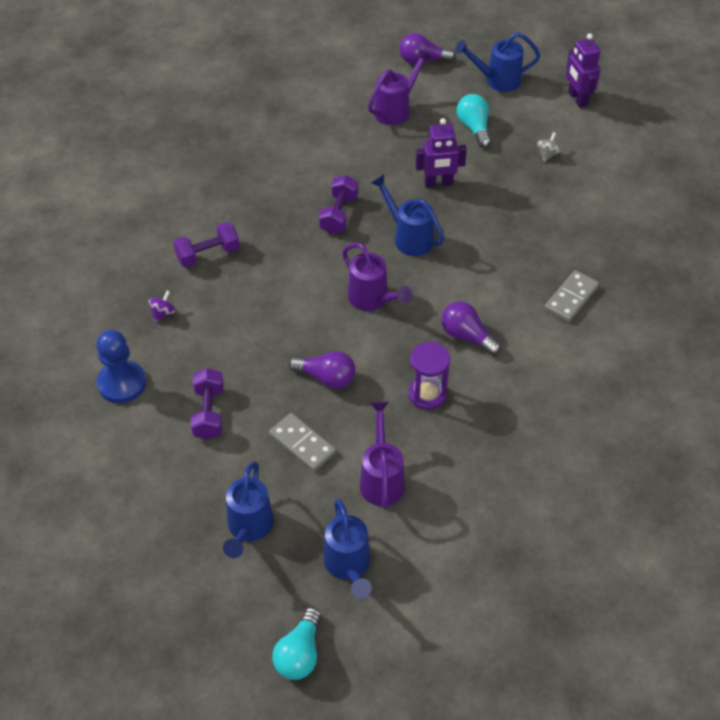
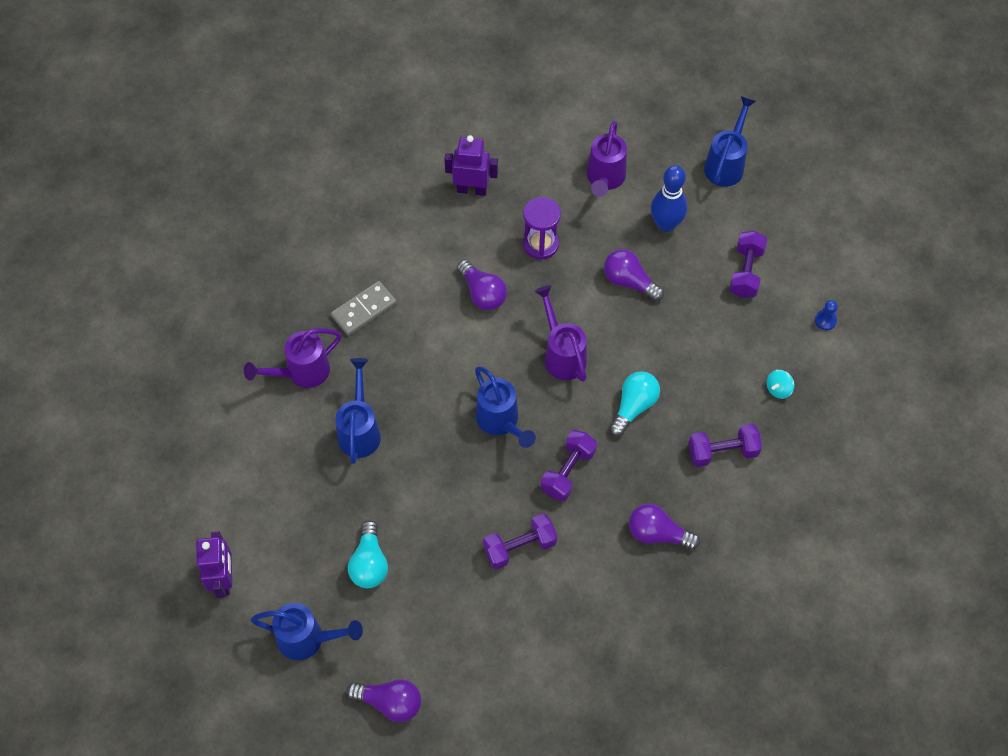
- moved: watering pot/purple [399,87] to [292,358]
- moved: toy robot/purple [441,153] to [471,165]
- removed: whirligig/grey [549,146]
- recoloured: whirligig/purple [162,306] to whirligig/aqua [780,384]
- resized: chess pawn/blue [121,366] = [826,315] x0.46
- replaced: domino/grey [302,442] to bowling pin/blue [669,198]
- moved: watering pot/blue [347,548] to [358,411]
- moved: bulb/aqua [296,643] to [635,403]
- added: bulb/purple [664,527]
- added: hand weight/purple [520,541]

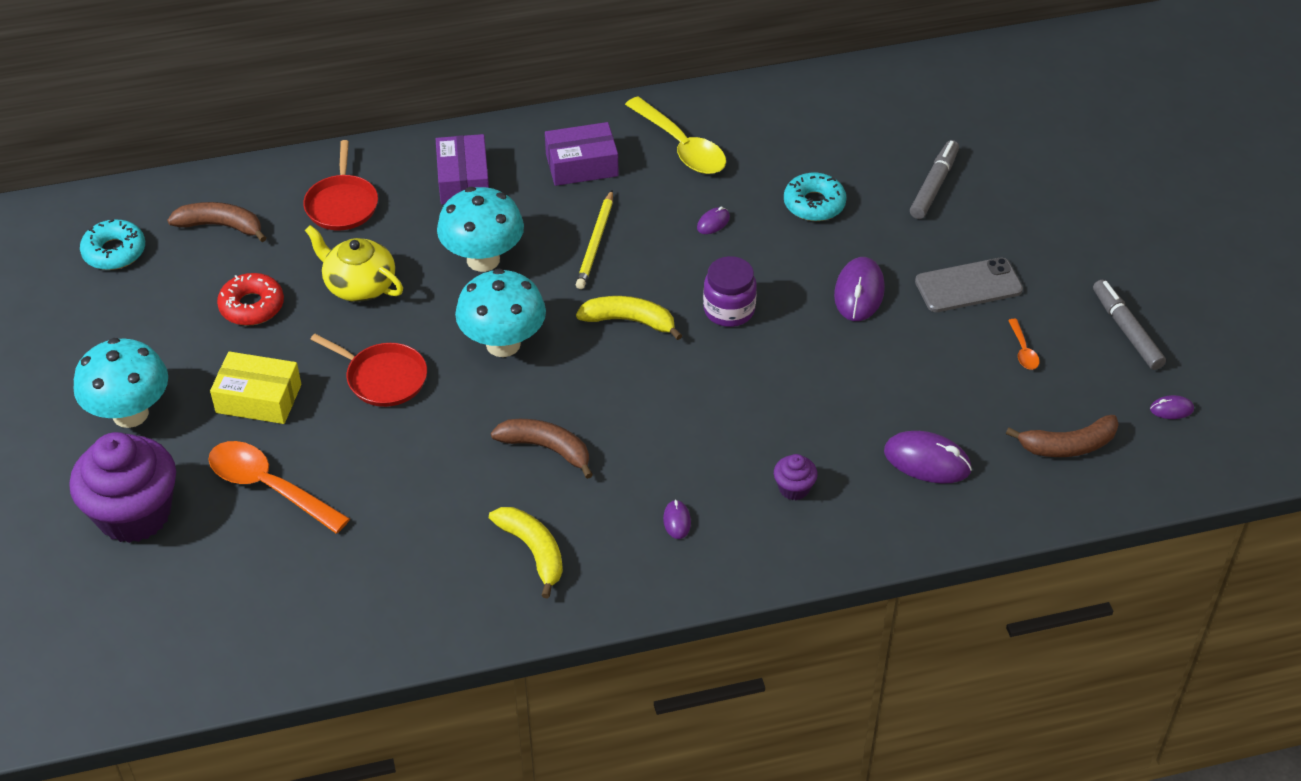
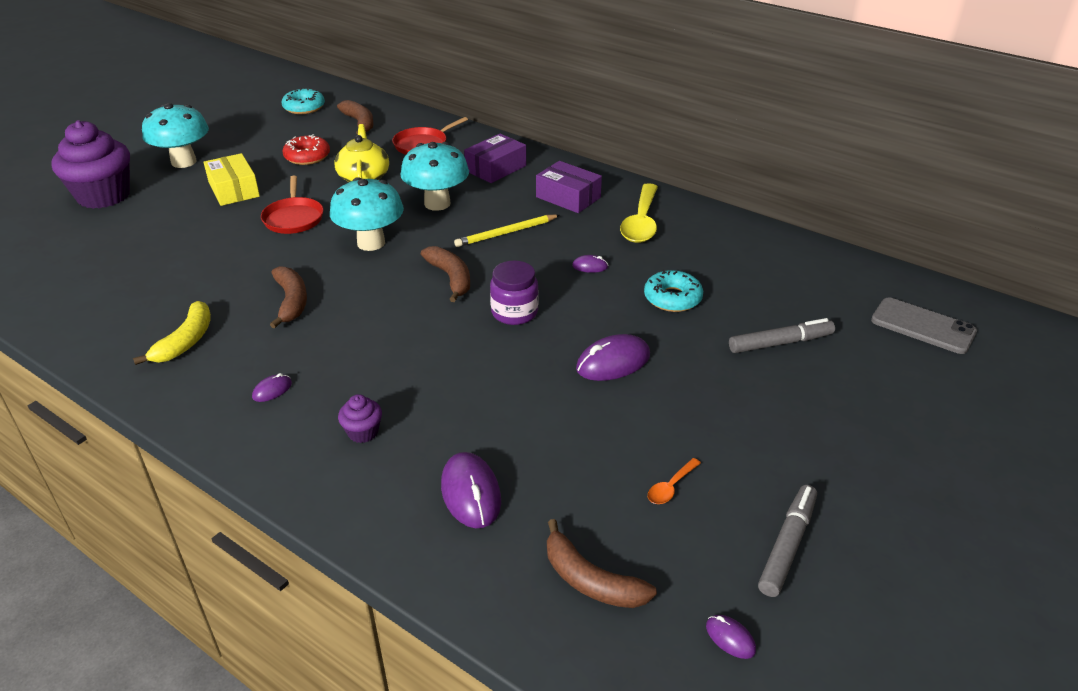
- moved: smartphone/grey [969,285] to [924,325]
- recoloured: banana fruit/yellow [629,318] to banana fruit/russet [445,274]
- removed: teaspoon/orange-coloured [279,487]

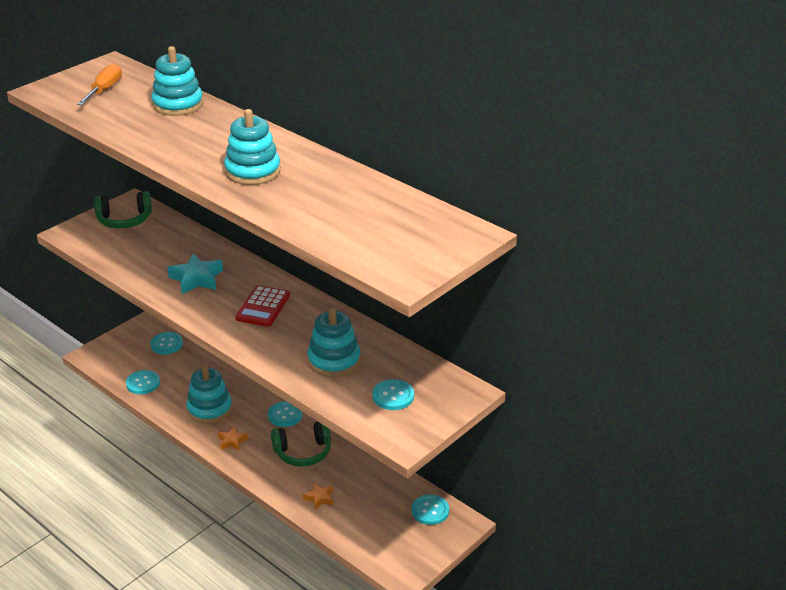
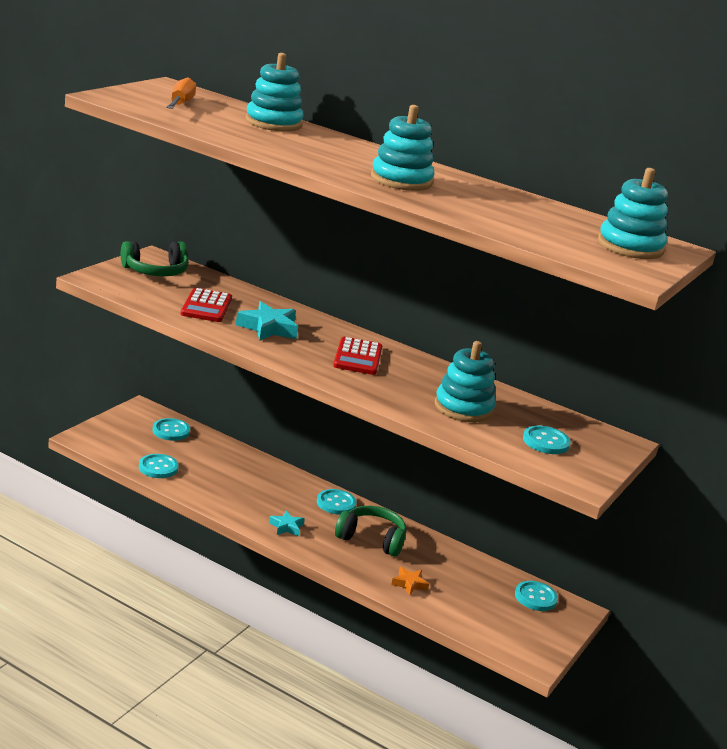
- moved: stacking toy/aqua [209,394] to [633,213]
- turned: over-ear headphones/emerald [301,444] = [370,531] 135 degrees counterclockwise
- recoloured: star/orange-coloured [233,438] to star/aqua [287,523]
- added: adding machine/scarlet [206,305]

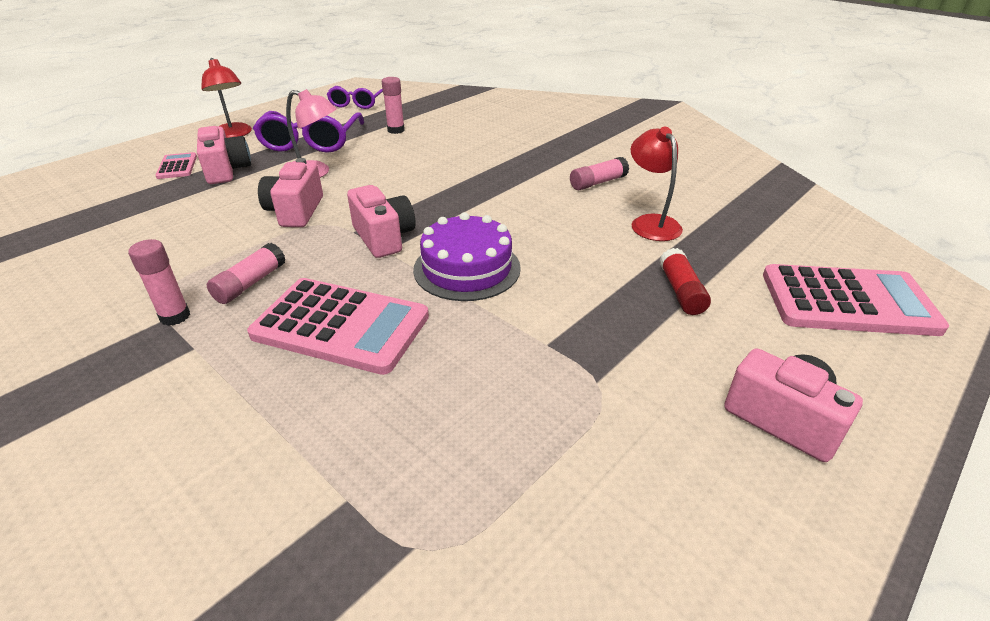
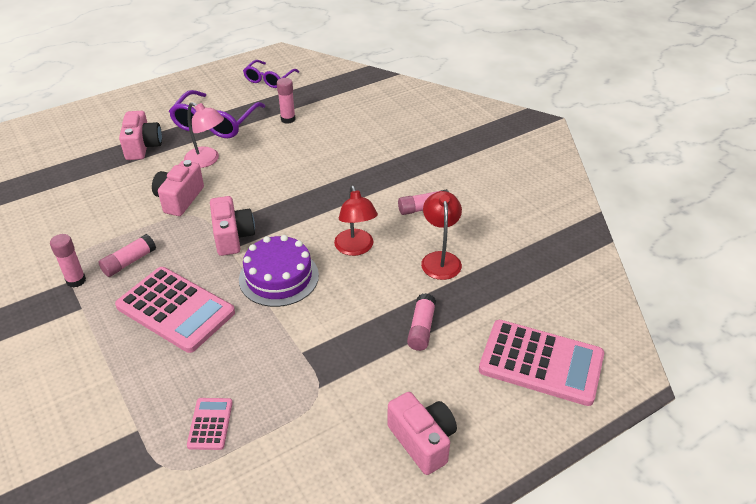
- moved: reading lamp/scarlet [226,98] to [356,220]
- moved: adding machine/rosy [176,165] to [210,424]
- recoloured: glue stick/scarlet [685,281] to glue stick/rosy [421,322]

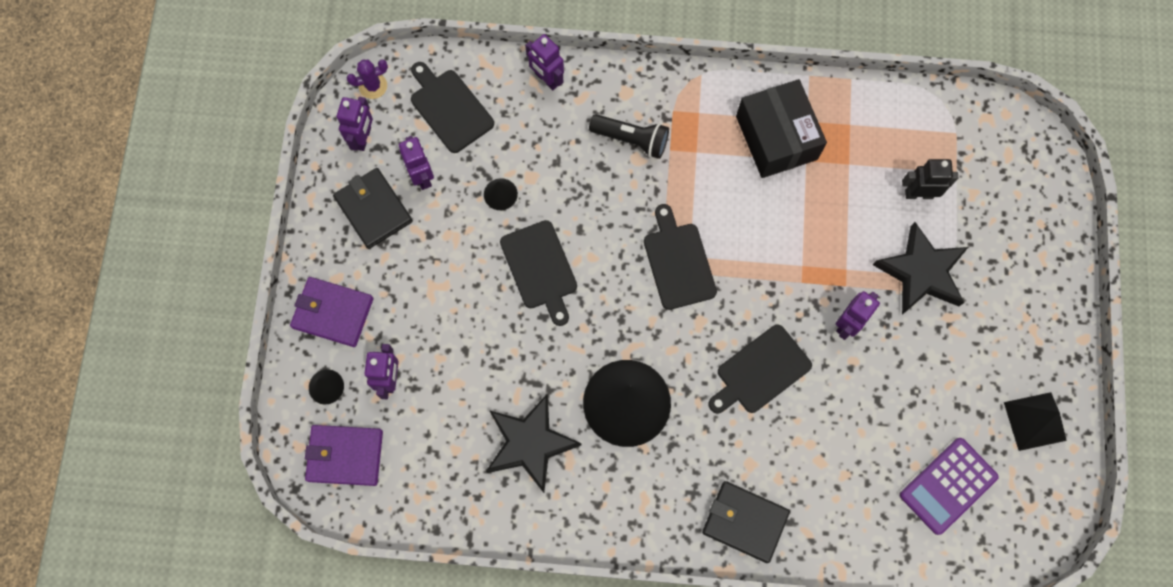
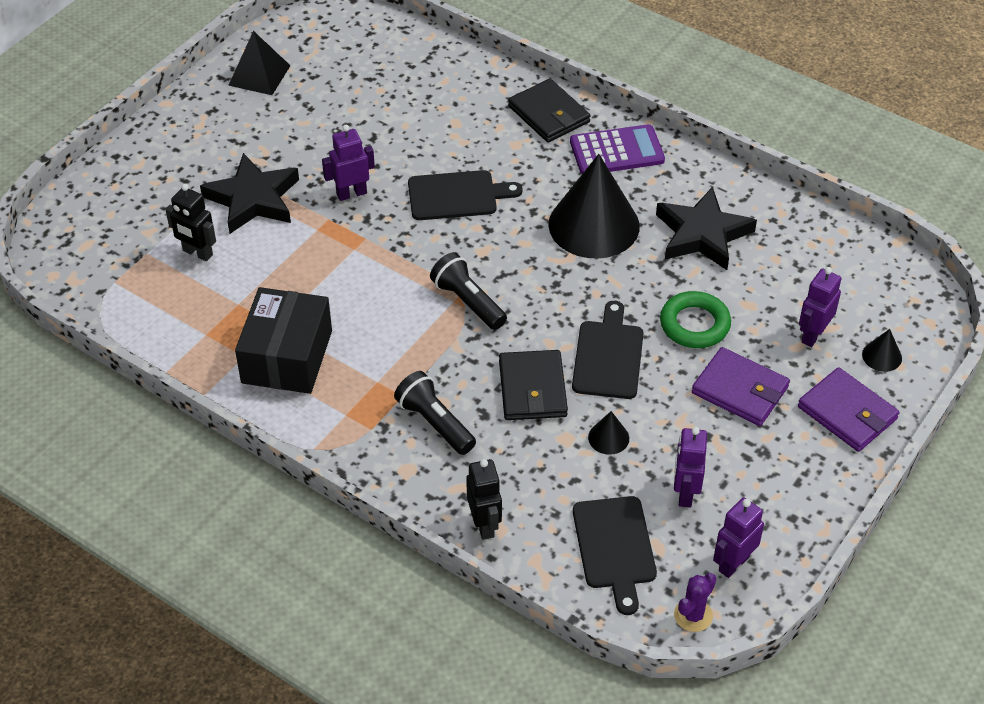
- recoloured: toy robot/purple [544,62] to toy robot/ebony [484,499]
- turned: cactus/purple [367,79] = [695,602] 60 degrees counterclockwise
- moved: wallet/ebony [373,208] to [533,385]
- replaced: bread board/ebony [680,257] to torch/ebony [468,291]
- moved: wallet/purple [344,455] to [741,386]
- moved: adding machine/purple [949,486] to [617,149]
- added: hoop/emerald [695,319]

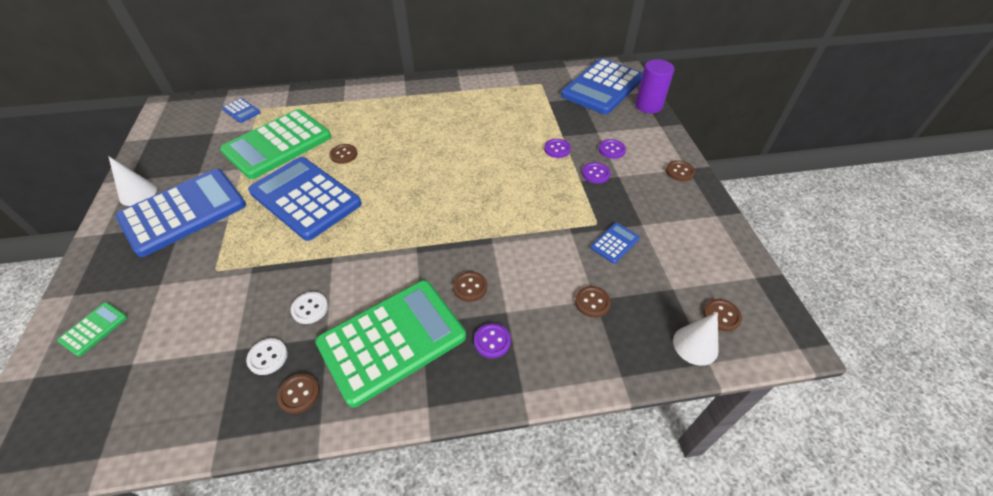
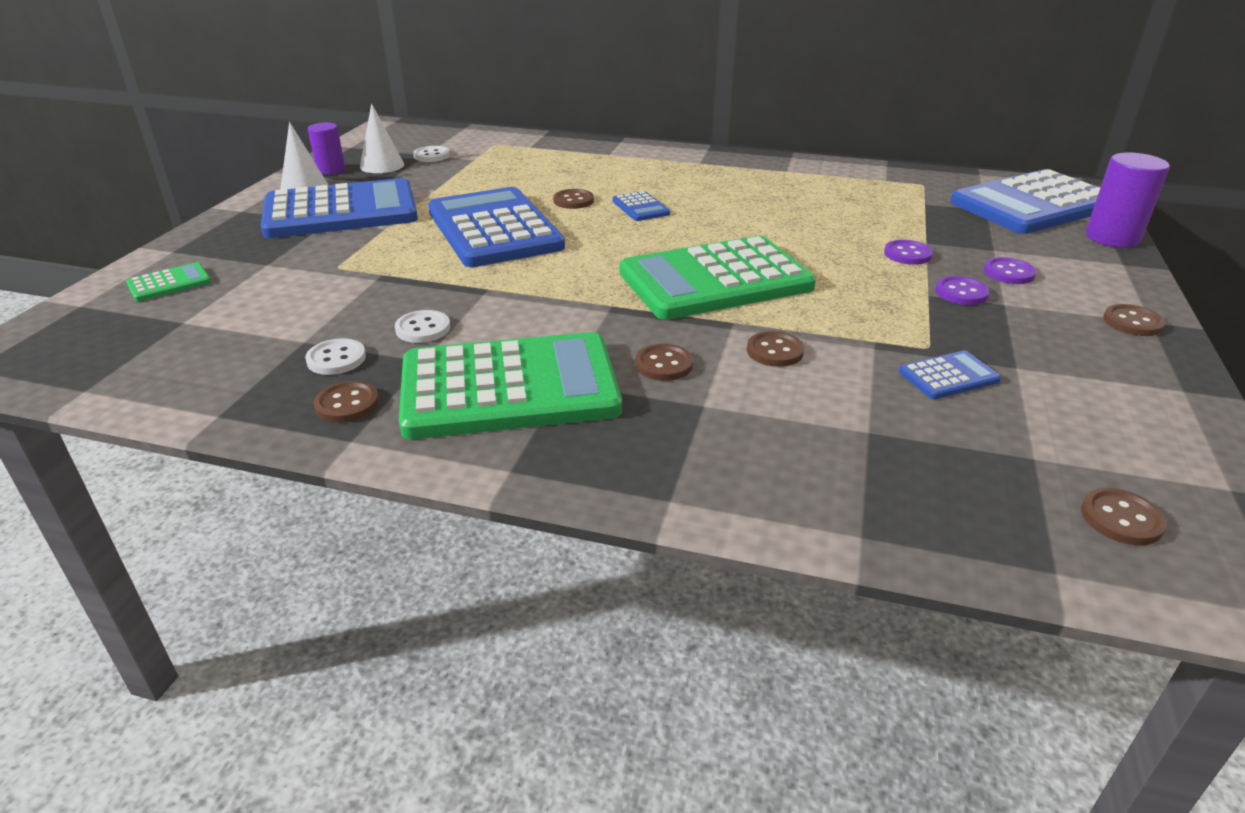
- moved: adding machine/blue [241,110] to [641,206]
- moved: adding machine/emerald [275,144] to [717,278]
- moved: button/russet [593,302] to [775,349]
- moved: cone/snow-white [696,339] to [382,138]
- removed: button/purple [492,340]
- added: cylinder/purple [326,148]
- added: button/snow-white [431,154]

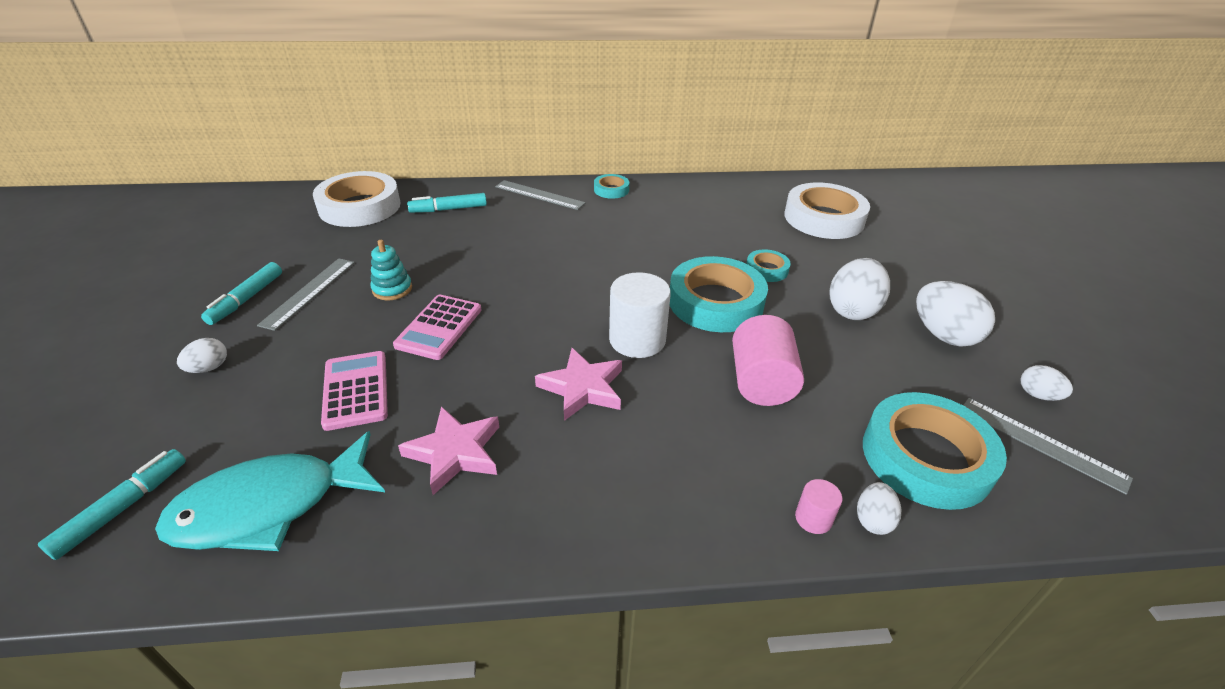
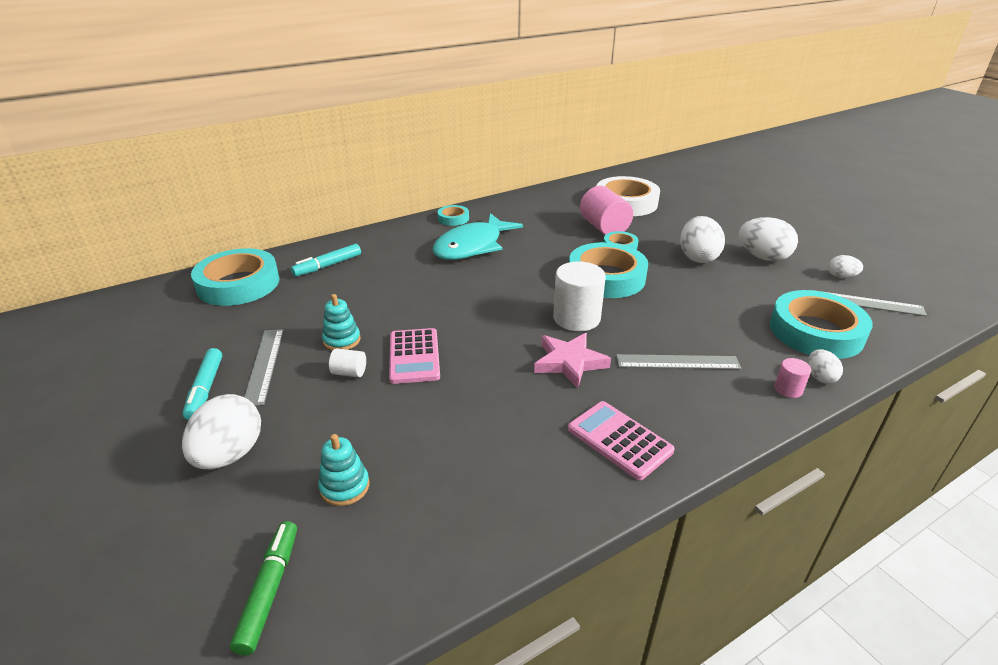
- recoloured: sticky tape/snow-white [357,199] to sticky tape/aqua [235,277]
- moved: measuring stick/grey [540,195] to [678,361]
- moved: cylinder/rosy [768,360] to [606,210]
- resized: egg shape/snow-white [202,355] = [221,432] x1.90
- moved: adding machine/rosy [354,391] to [621,440]
- removed: star/rosy [448,450]
- moved: fish/aqua [270,491] to [477,236]
- recoloured: felt pen/aqua [112,504] to felt pen/emerald [263,588]
- added: cylinder/snow-white [347,363]
- added: stacking toy/aqua [344,470]

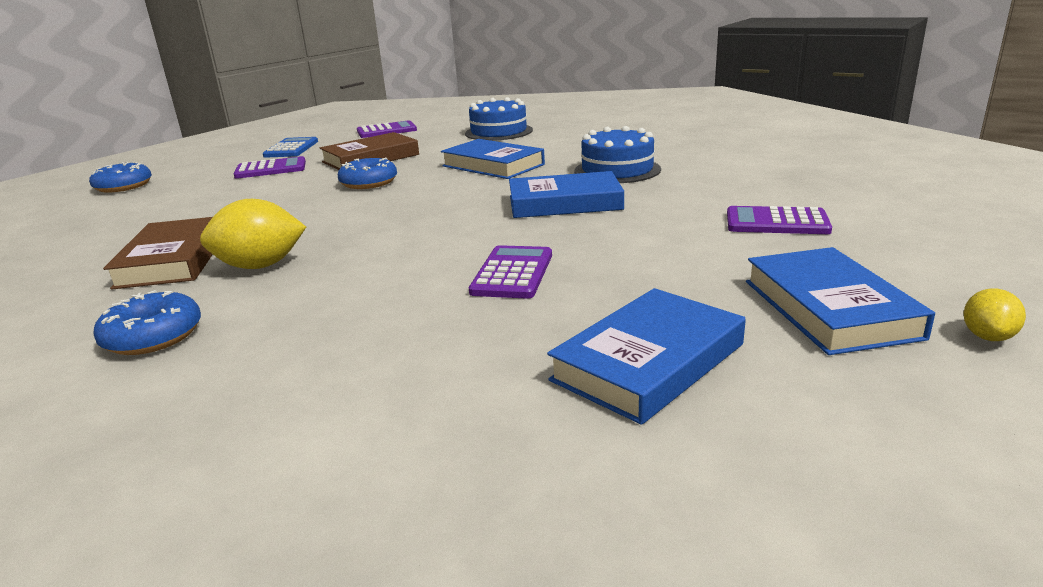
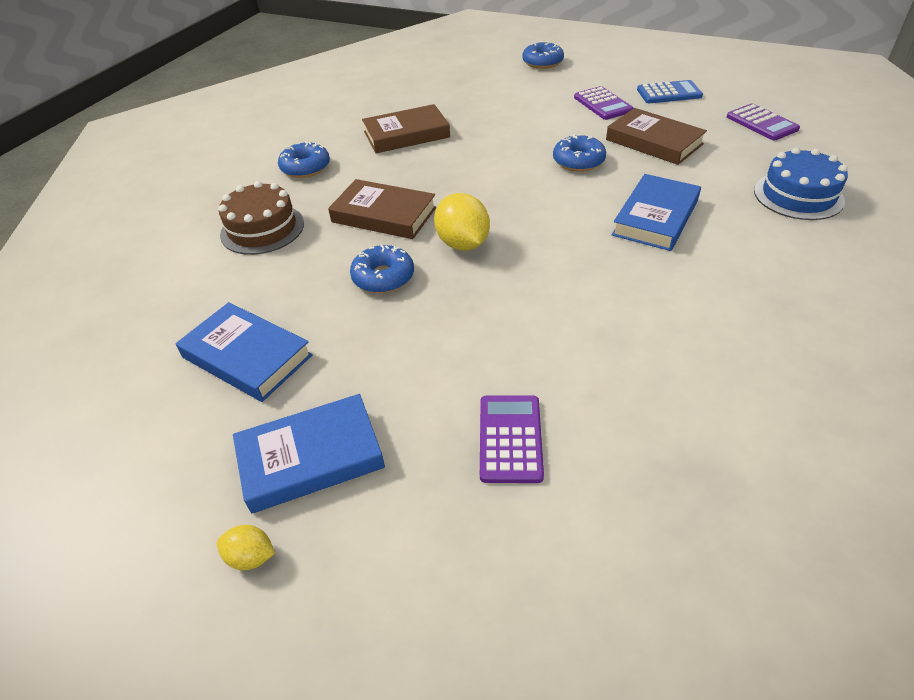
- removed: cake/blue [618,154]
- removed: hardback/blue [566,194]
- moved: toy lemon/yellow [253,234] to [462,222]
- replaced: adding machine/purple [510,272] to donut/blue [382,268]
- added: hardback/russet [382,209]
- added: cake/russet [261,218]

